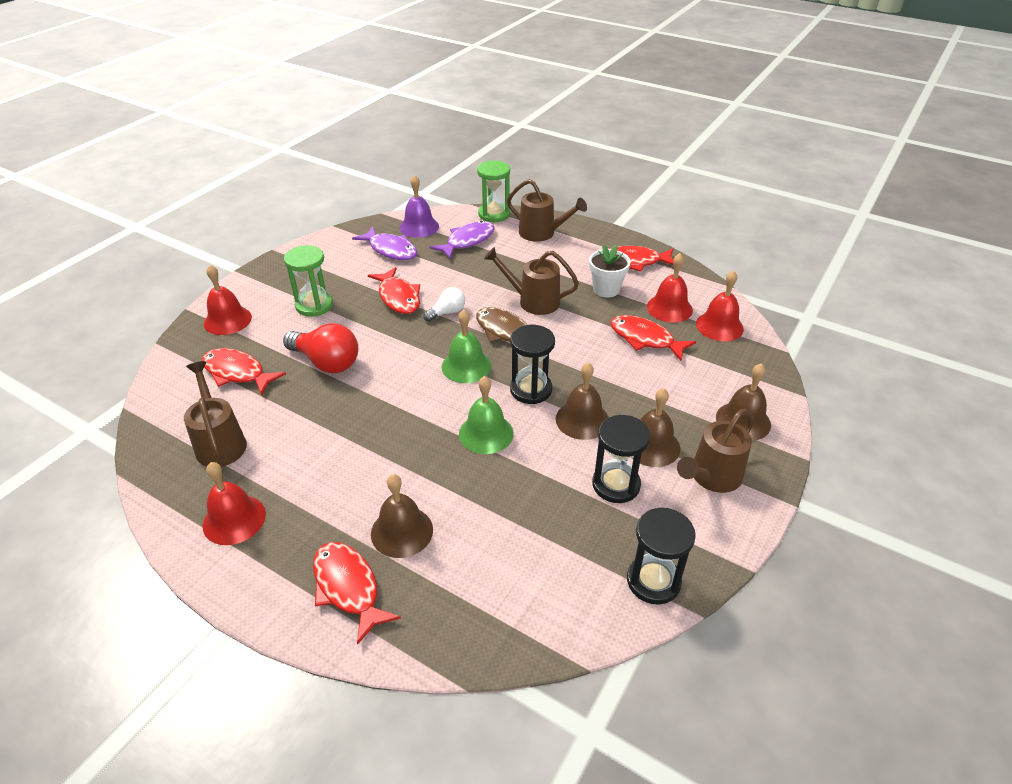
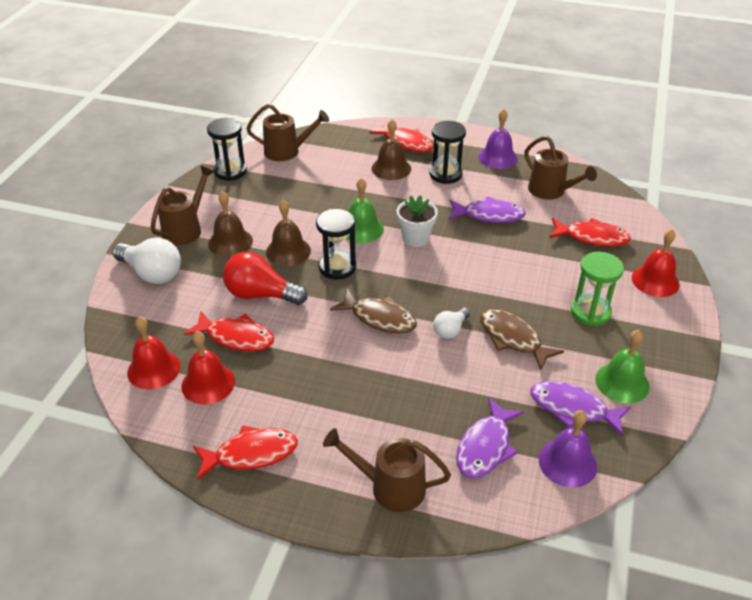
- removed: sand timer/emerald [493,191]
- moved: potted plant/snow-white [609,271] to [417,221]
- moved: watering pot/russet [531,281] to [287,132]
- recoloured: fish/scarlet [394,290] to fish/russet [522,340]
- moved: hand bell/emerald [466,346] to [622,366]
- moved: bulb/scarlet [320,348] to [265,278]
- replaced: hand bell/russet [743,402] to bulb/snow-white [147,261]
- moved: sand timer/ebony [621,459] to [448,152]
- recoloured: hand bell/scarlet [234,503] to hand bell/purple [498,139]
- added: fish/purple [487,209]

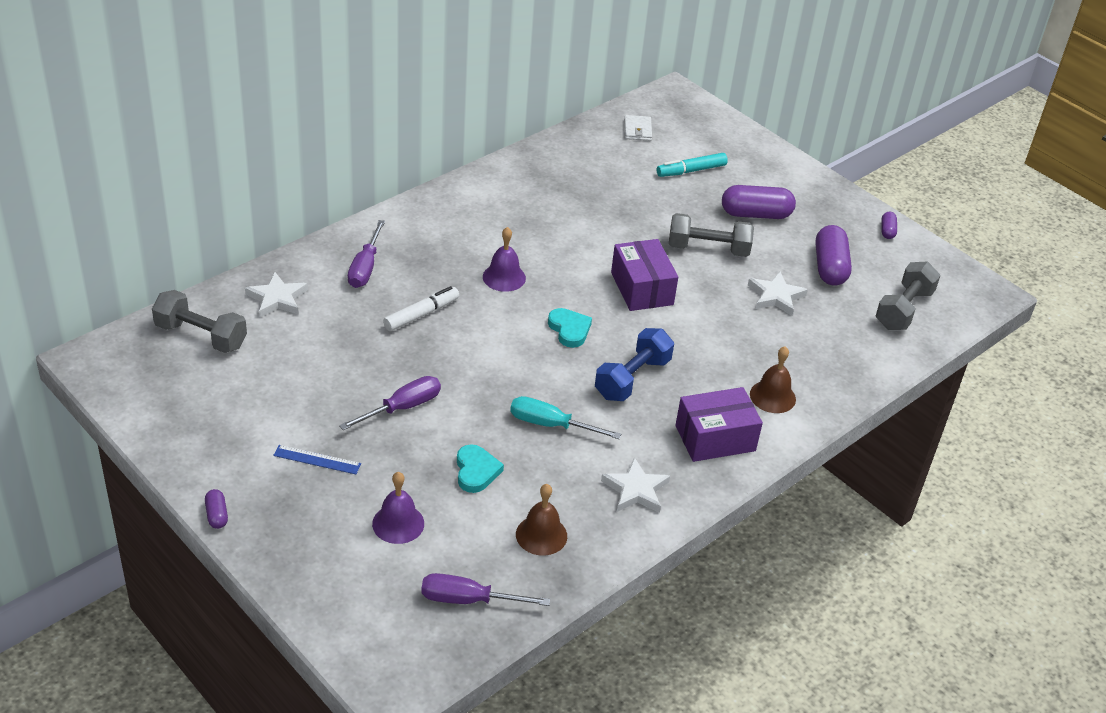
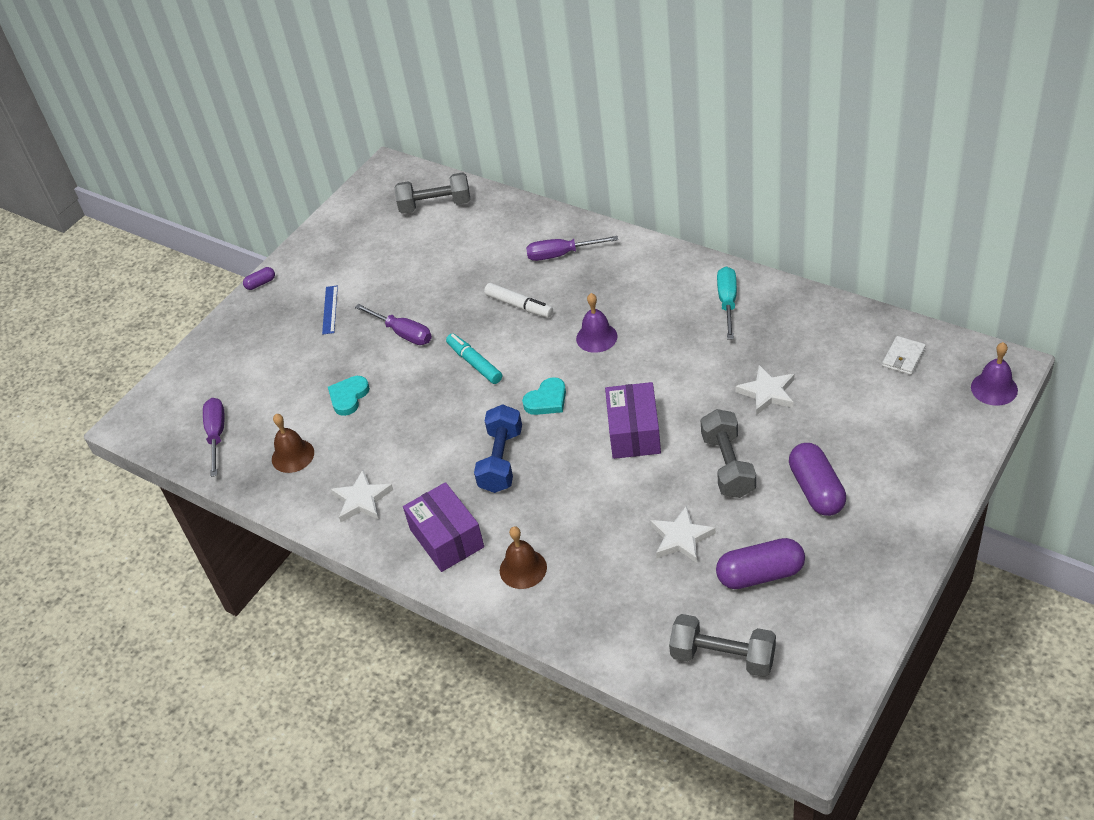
- turned: wallet/snow-white [638,128] = [904,355] 45 degrees counterclockwise
- moved: felt pen/aqua [692,165] to [474,359]
- removed: pill/purple [889,225]
- turned: package/purple [644,275] = [633,420] 60 degrees counterclockwise
- moved: star/snow-white [276,295] to [764,390]
- turned: hand weight/grey [199,321] = [432,193] 75 degrees clockwise
- turned: hand weight/blue [634,364] = [498,448] 75 degrees clockwise
- moved: screwdriver/aqua [565,417] to [727,303]
- turned: heart shape/aqua [480,468] = [349,396] 135 degrees clockwise
- moved: hand bell/purple [398,508] to [994,374]

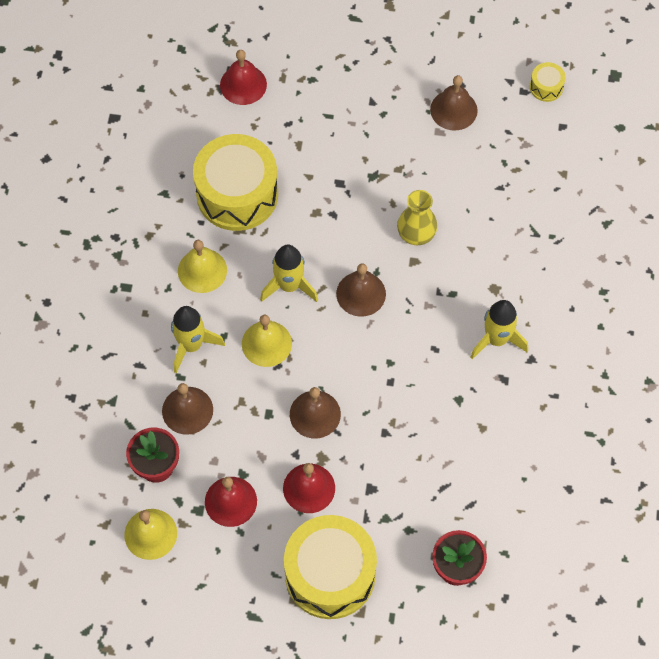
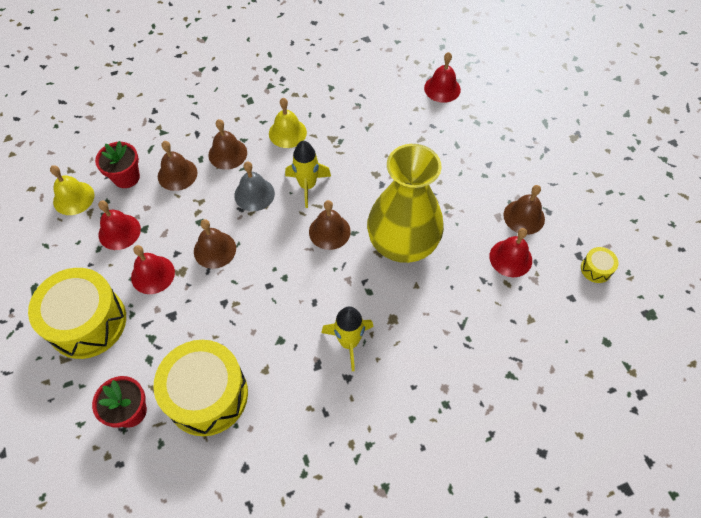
- moved: toy drum/yellow [235,182] to [200,388]
- resized: tall vase/yellow [417,217] = [405,203] x2.13
- replaced: spaceship/yellow [198,339] to hand bell/russet [227,144]
- recoloured: hand bell/yellow [267,341] to hand bell/grey [254,186]
- added: hand bell/scarlet [510,252]

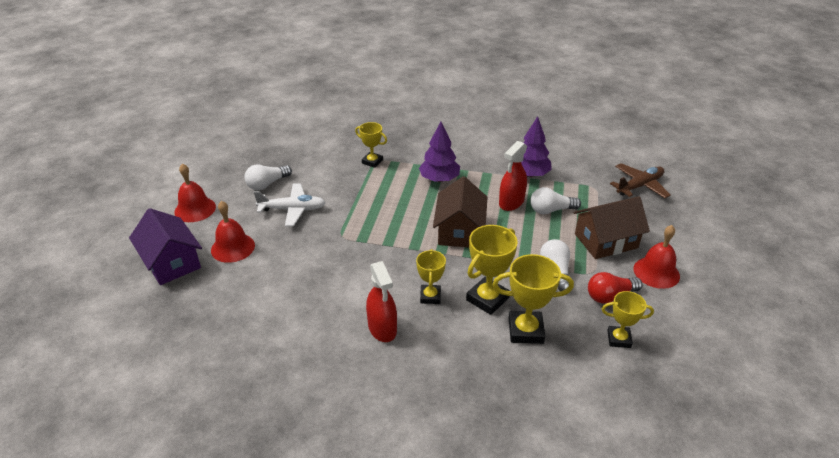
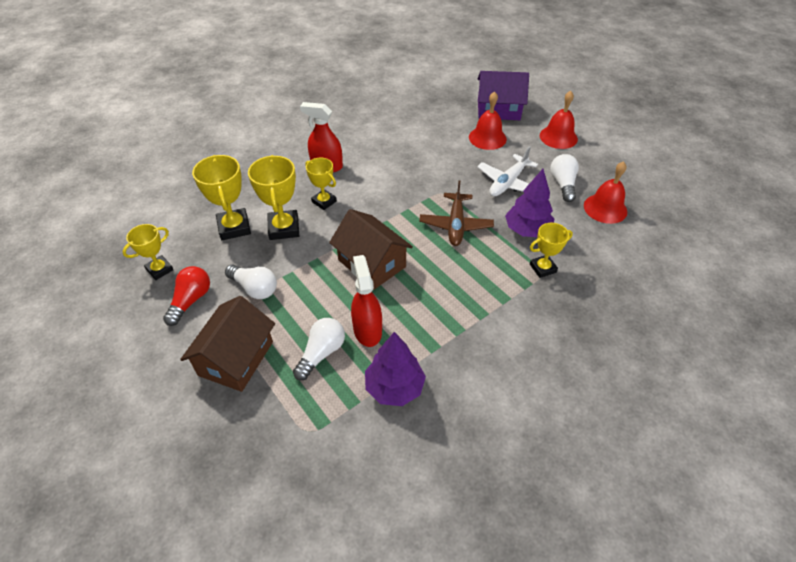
- moved: tree/purple [439,152] to [529,203]
- moved: plane/russet [640,180] to [456,213]
- moved: hand bell/scarlet [656,257] to [605,192]
- turned: award cup/yellow [533,299] = [221,197] 60 degrees counterclockwise

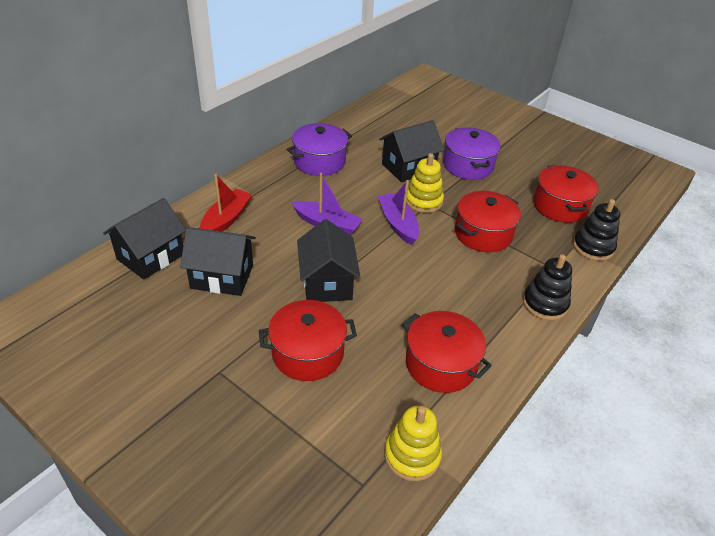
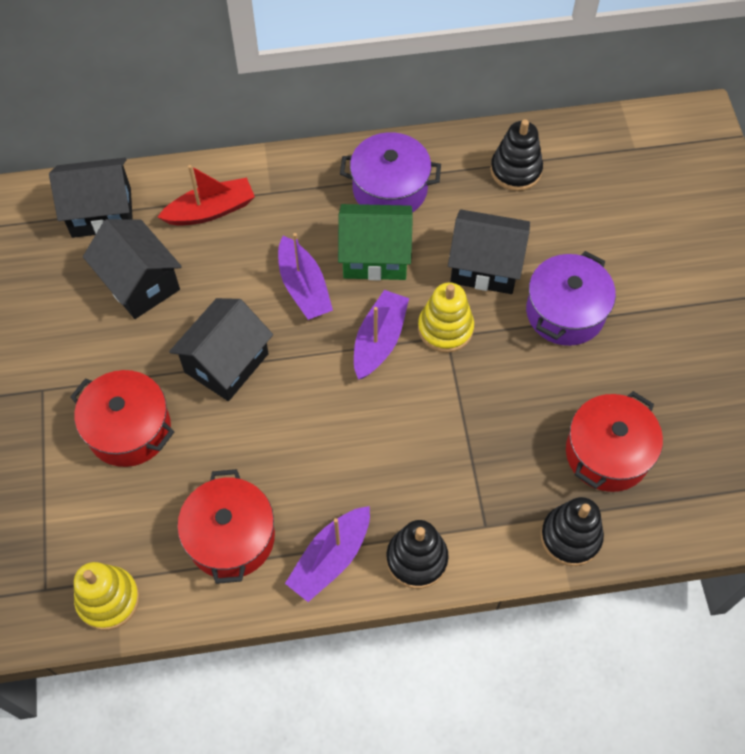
- removed: stockpot/scarlet [488,221]
- added: stacking toy/ebony [516,155]
- added: toy house/emerald [375,242]
- added: boat/purple [327,554]

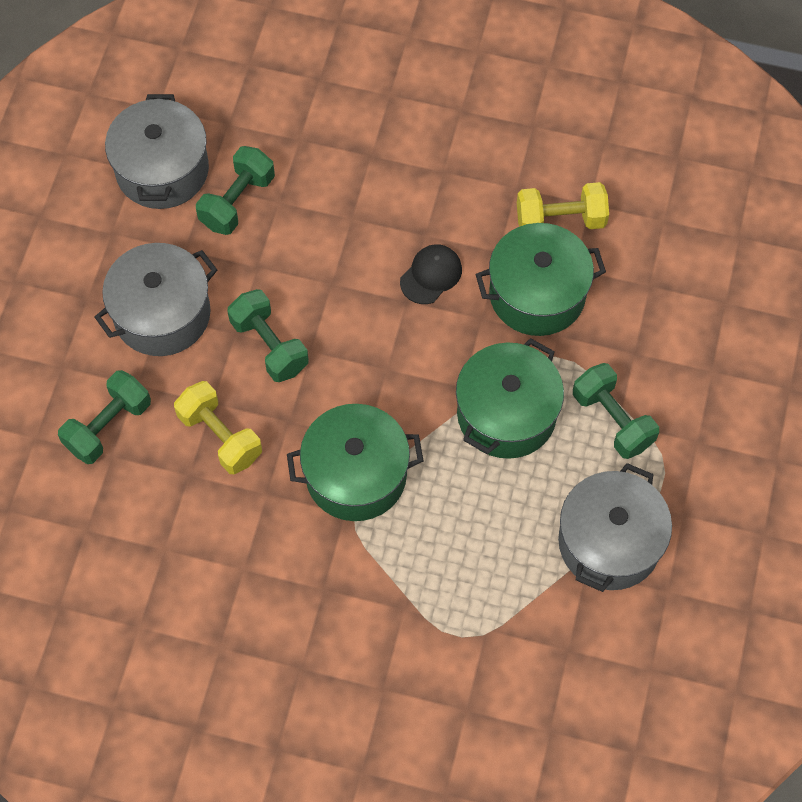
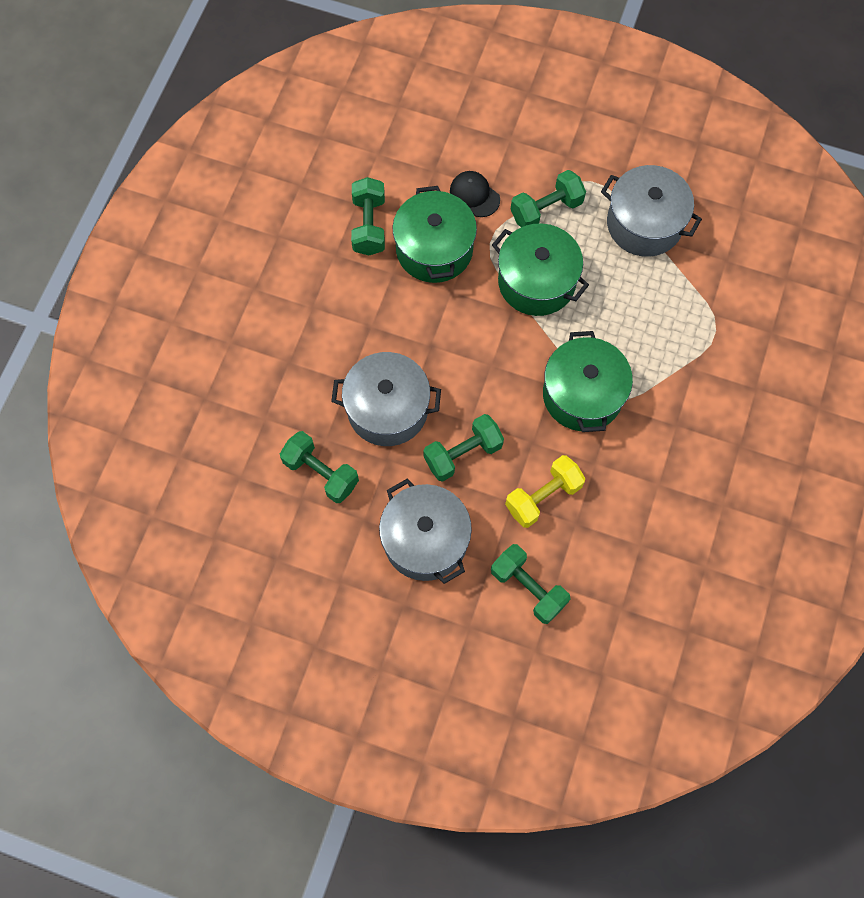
- moved: stockpot/grey [157,151] to [386,399]
- recoloured: hand weight/yellow [563,205] to hand weight/emerald [368,216]
- moved: cap/ebony [431,274] to [475,194]

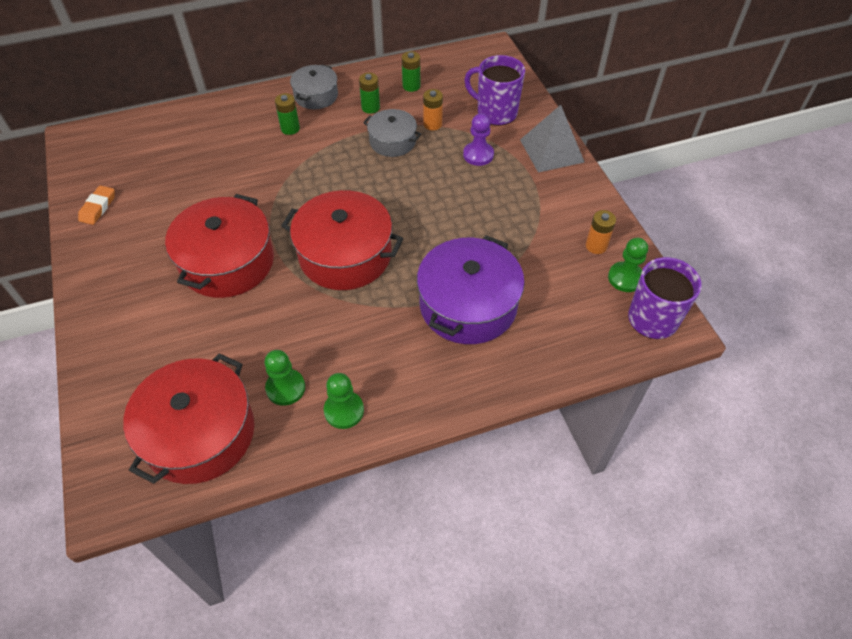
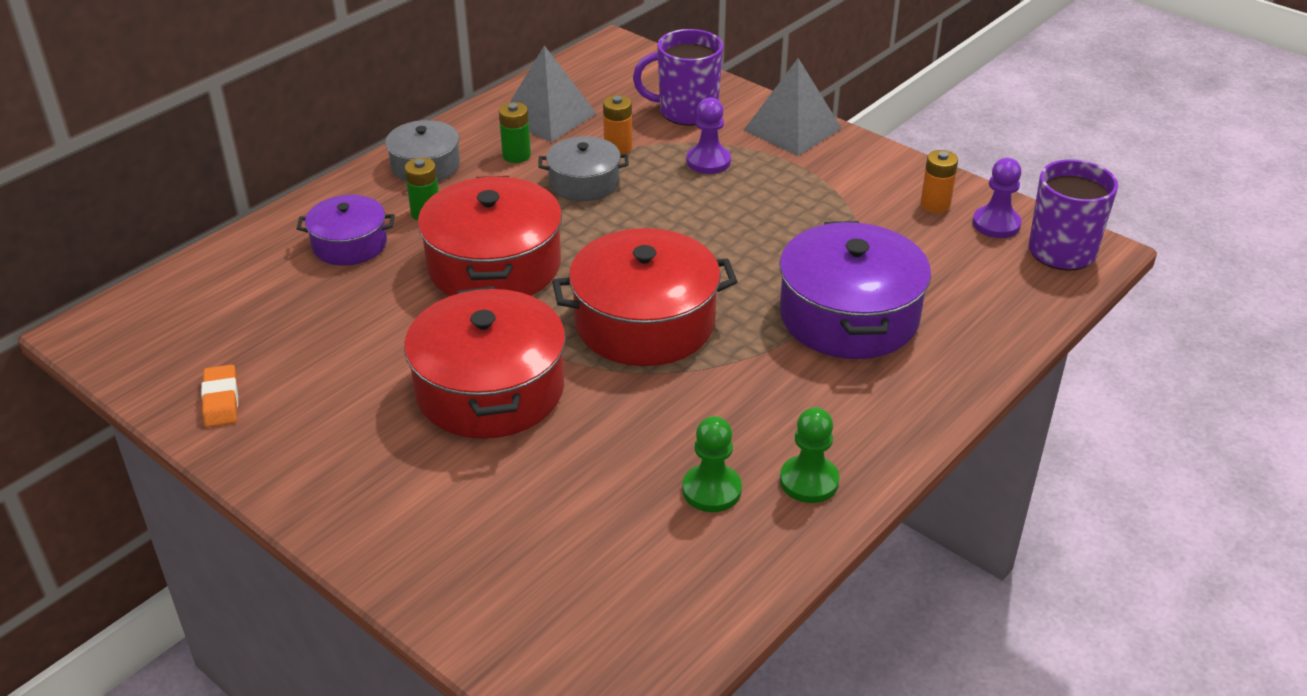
- replaced: power cell/emerald [411,71] to solid pyramid/grey [553,93]
- recoloured: chess pawn/emerald [628,265] to chess pawn/purple [997,198]
- moved: stockpot/scarlet [188,418] to [490,236]
- added: stockpot/purple [345,230]

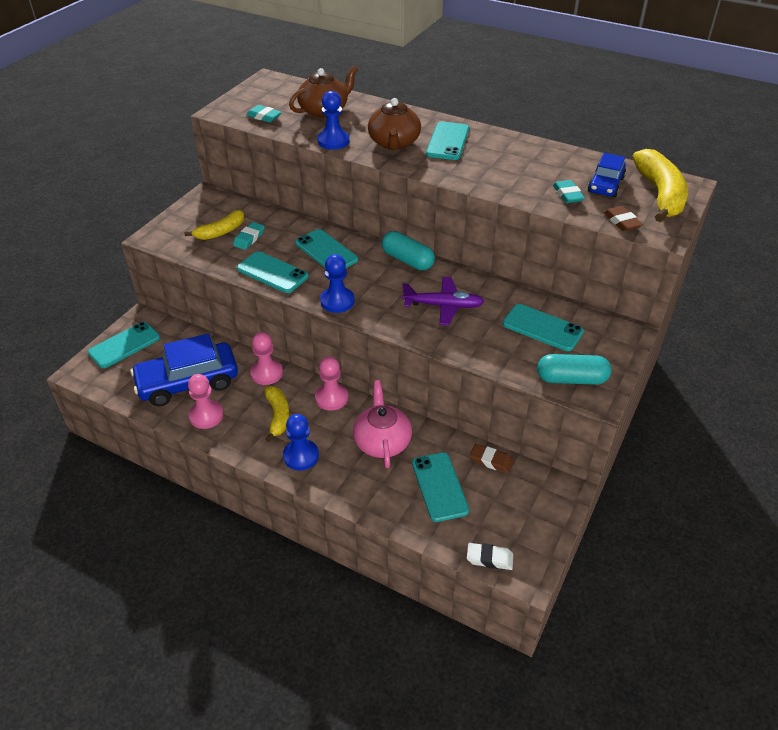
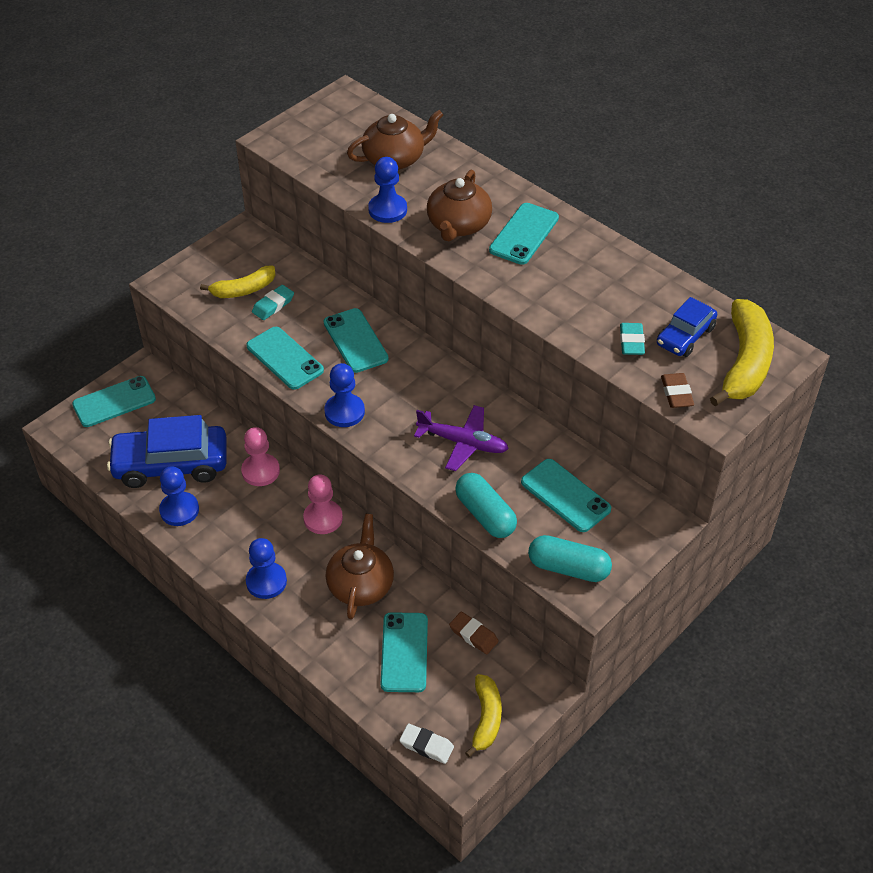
- removed: eraser/aqua [264,114]
- moved: pill/aqua [408,250] to [486,505]
- recoloured: chess pawn/rosy [206,401] to chess pawn/blue [179,496]
- recoloured: teapot/rosy [382,424] to teapot/russet [360,566]
- moved: banana fruit/yellow [276,414] to [483,715]

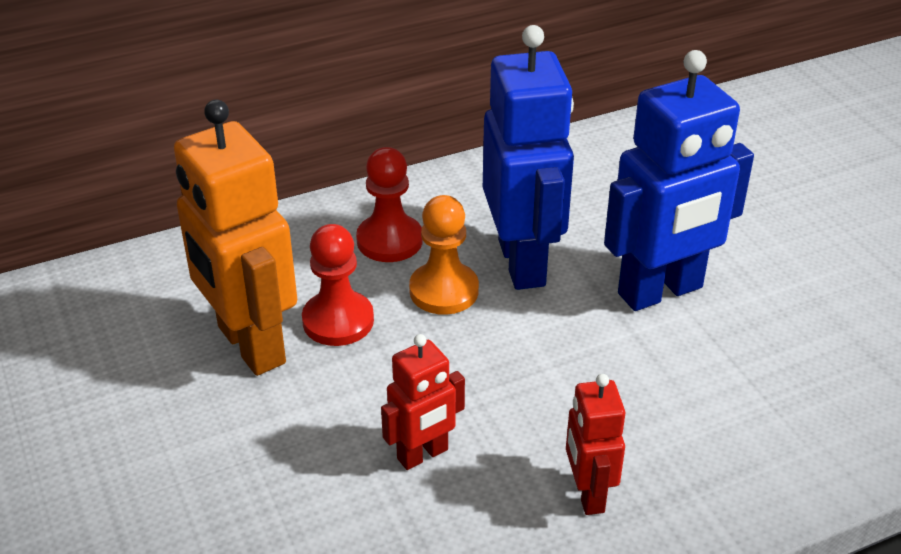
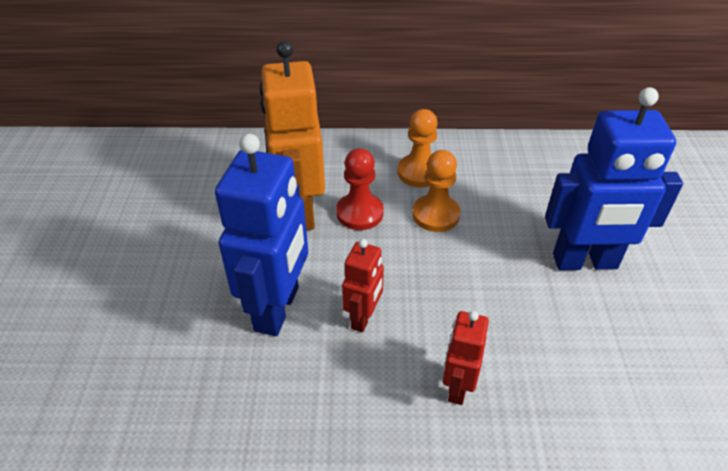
- moved: toy robot/blue [528,157] to [261,235]
- recoloured: chess pawn/scarlet [389,204] to chess pawn/orange-coloured [418,148]
- turned: toy robot/scarlet [423,402] = [363,285] 60 degrees counterclockwise

